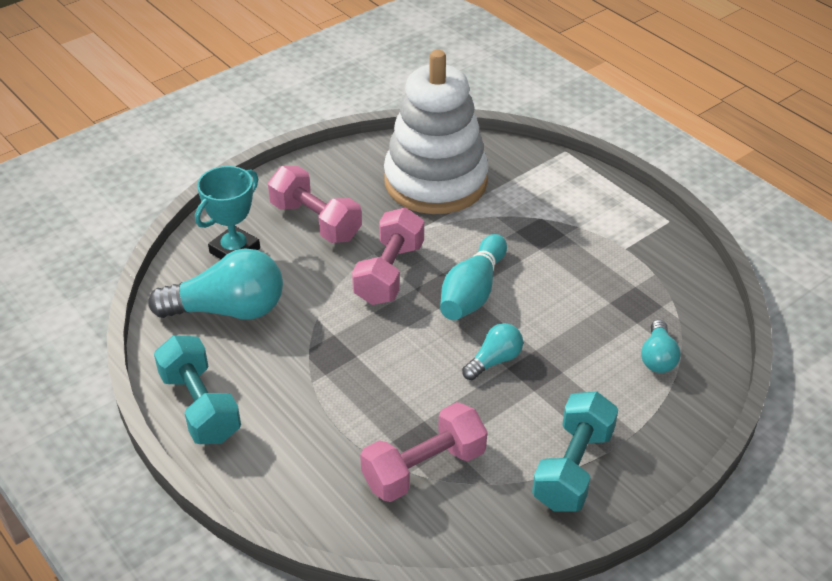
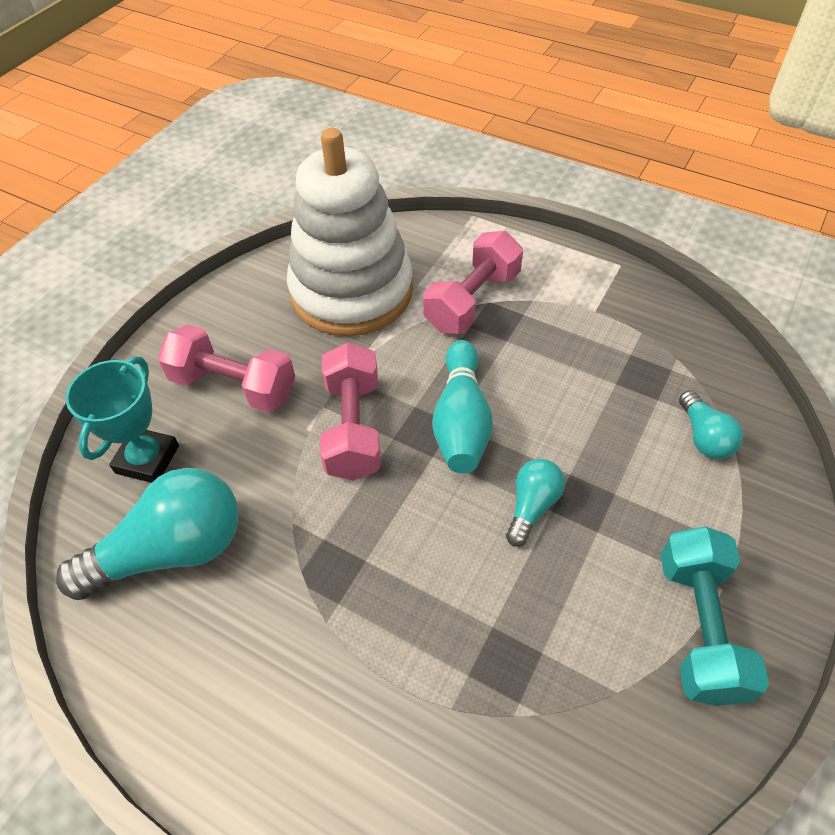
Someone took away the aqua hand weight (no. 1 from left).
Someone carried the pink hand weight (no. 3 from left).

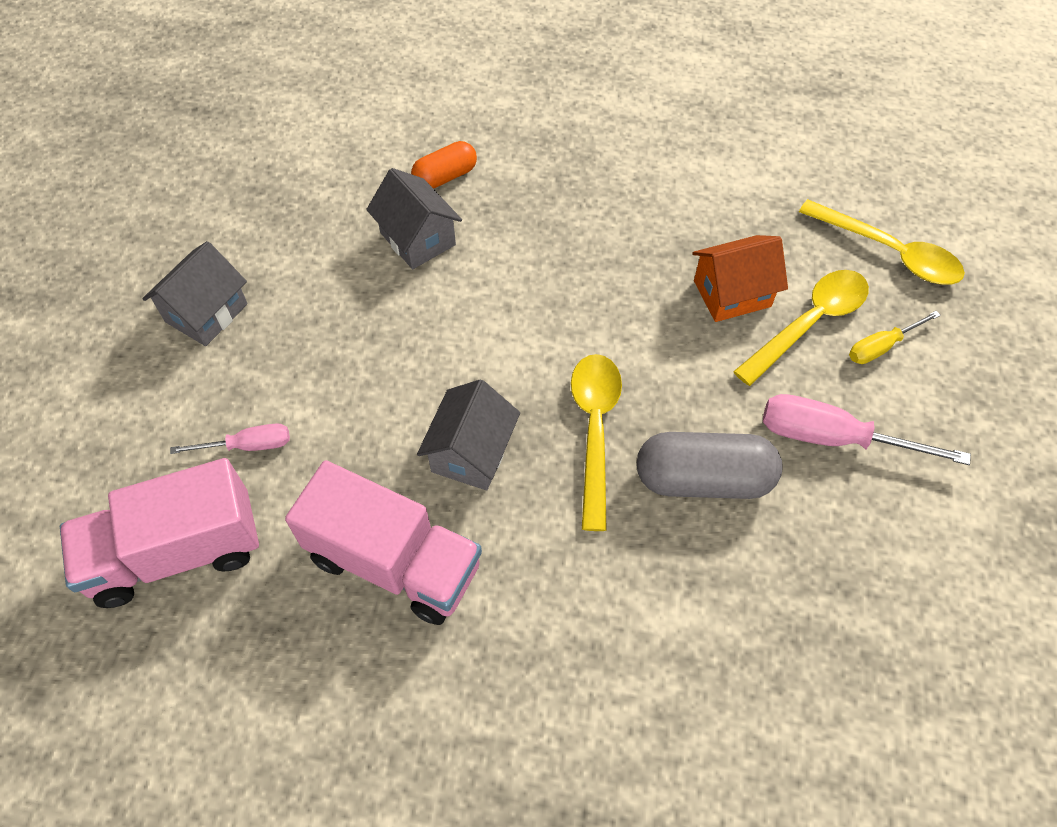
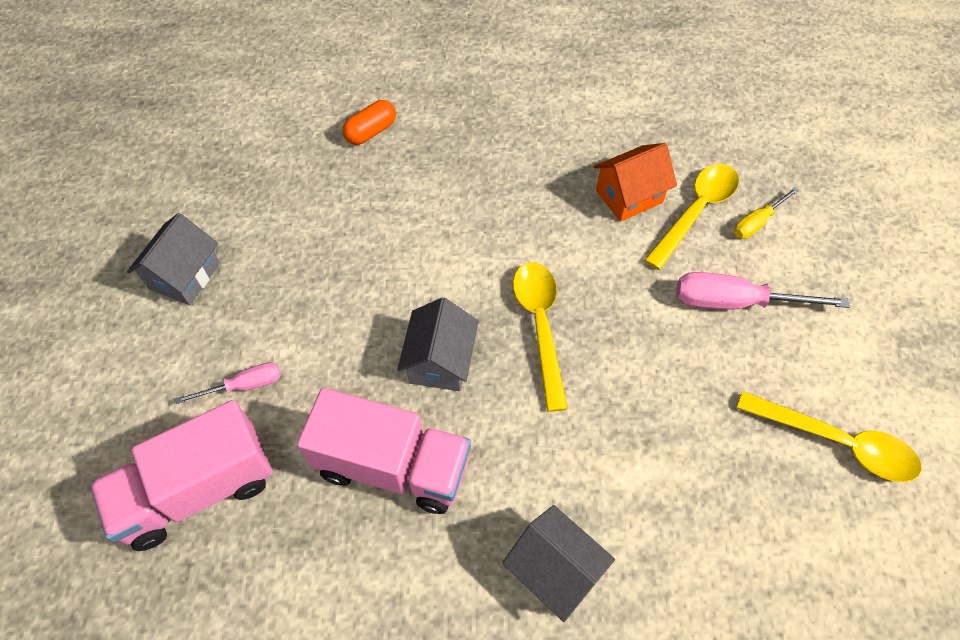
Someone carried the ash-grey cottage (no. 2 from left in the first image).
Someone took away the ash-grey capsule.
Someone carried the golden teaspoon (no. 3 from left).

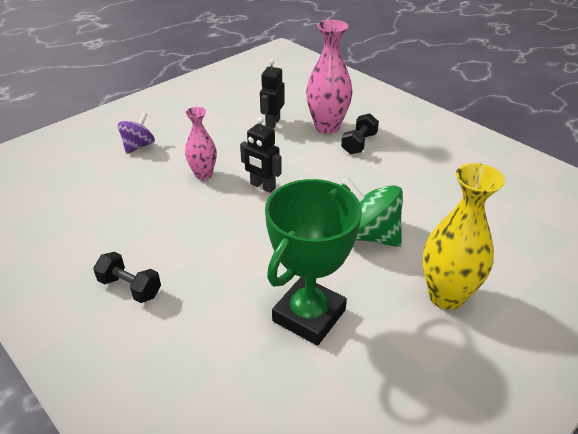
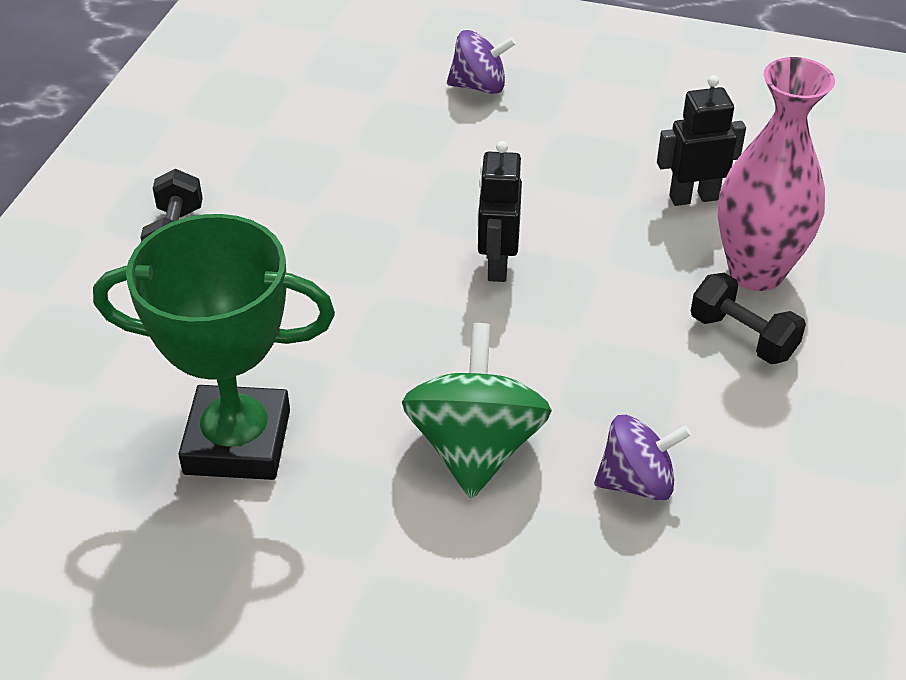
Someone took away the pink vase (no. 1 from left).
Someone rotated the black hand weight (no. 2 from left) by 45 degrees clockwise.
Someone took away the golden vase.
Someone put down the royal purple whirligig (no. 2 from left).

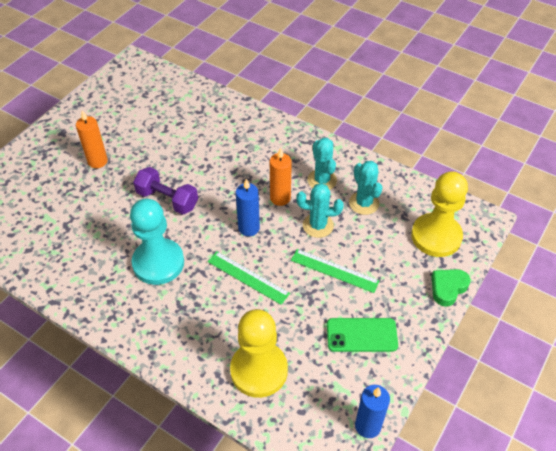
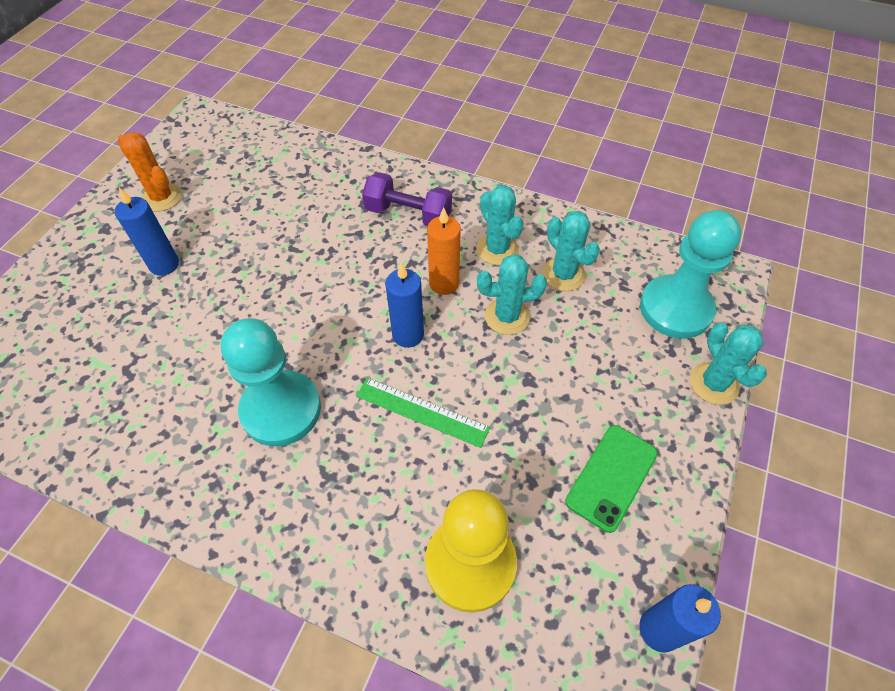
Someone repainted the orange wax candle (no. 1 from left), which became the cobalt wax candle (no. 1 from left).
Someone carried the royal purple hand weight.
Someone took away the green ruler (no. 2 from left).
Someone rotated the green smartphone by 45 degrees counterclockwise.
Someone repainted the golden game pawn (no. 2 from left), which became the aqua game pawn (no. 2 from left).
Someone swapped the green heart shape for the aqua cactus (no. 4 from left).
Someone put down the orange cactus.

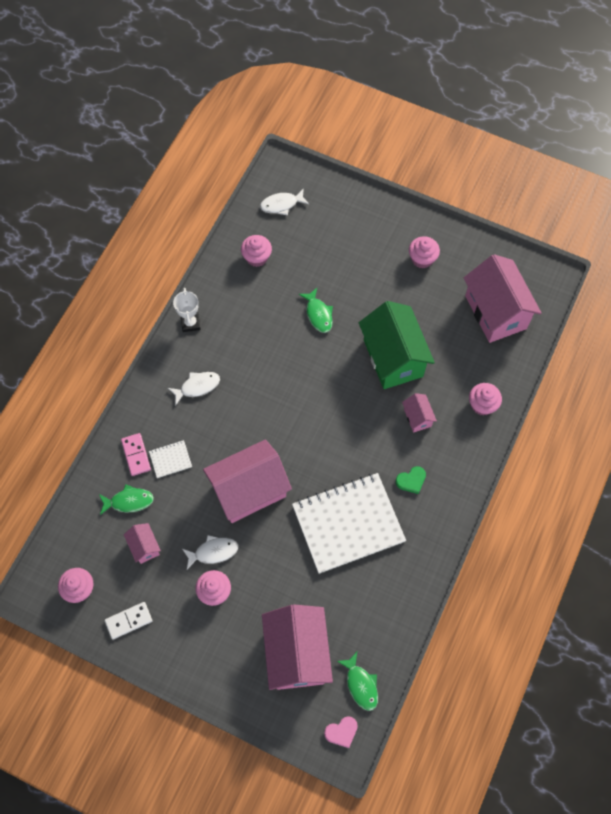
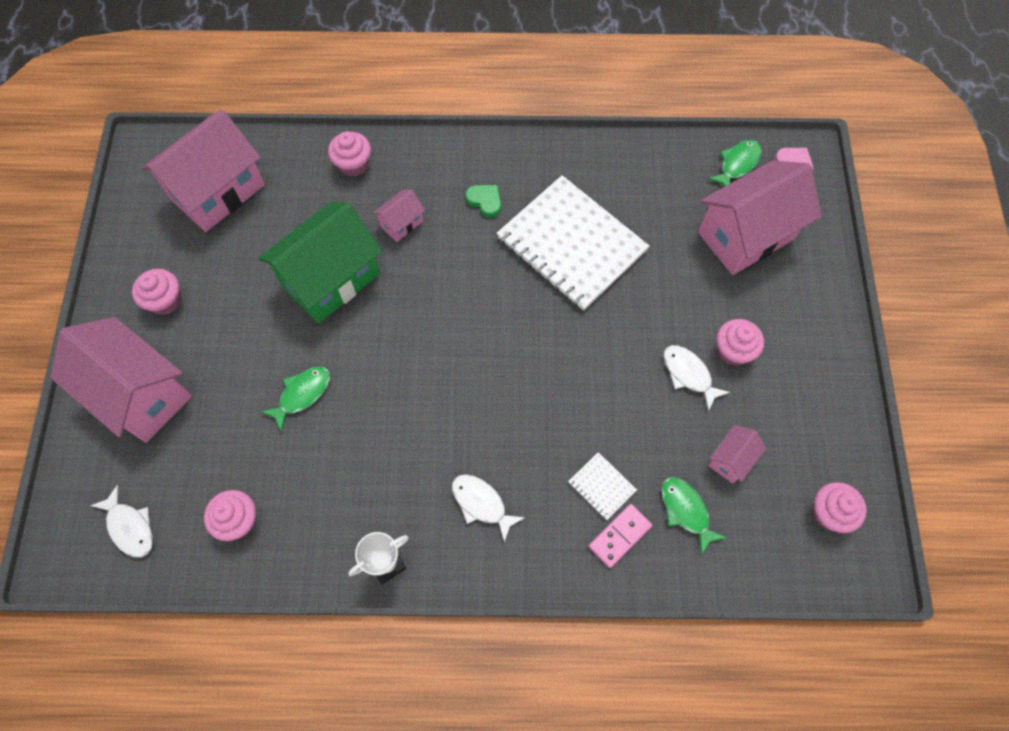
Someone took away the pure white domino piece.
Someone carried the pink cottage (no. 2 from left in the first image).

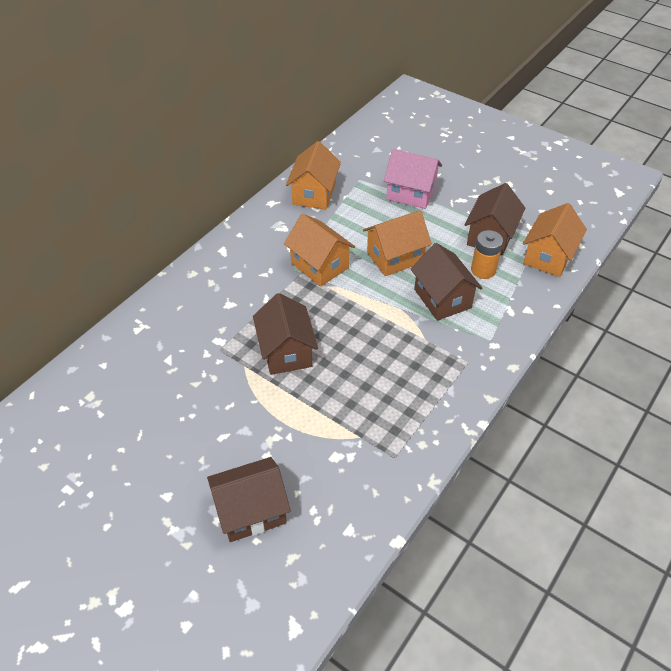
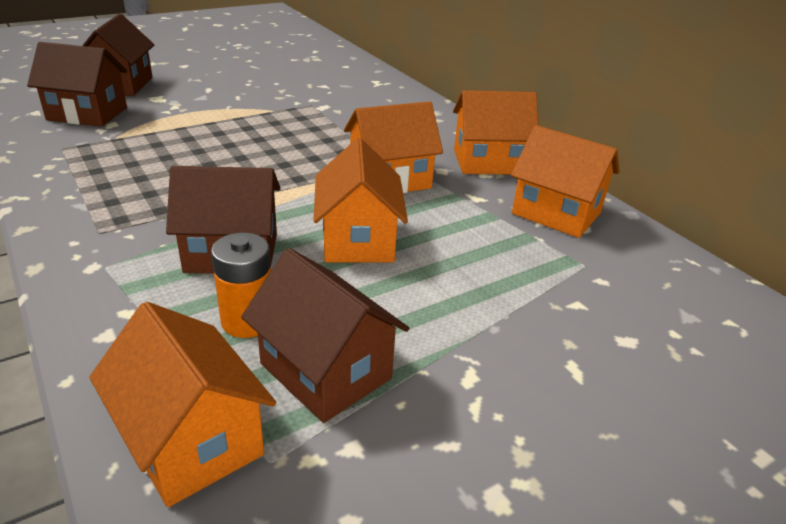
Someone carried the russet cottage (no. 2 from left in the first image).
Someone took away the pink cottage.
Someone put down the orange cottage (no. 4 from left).

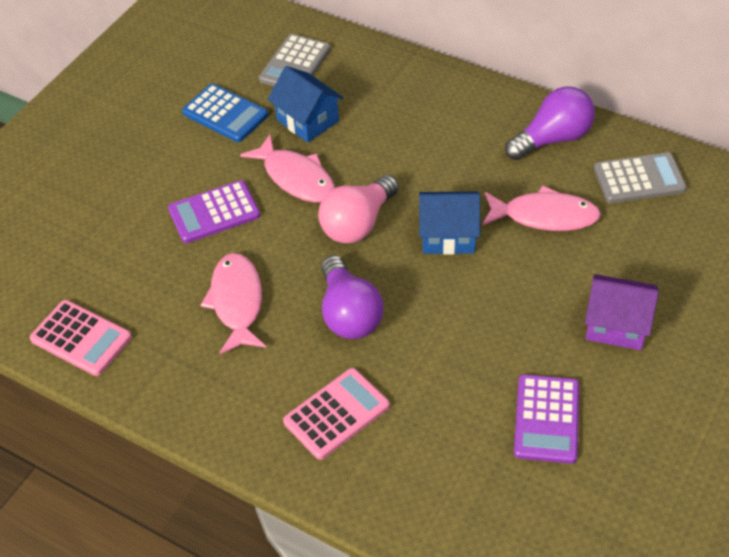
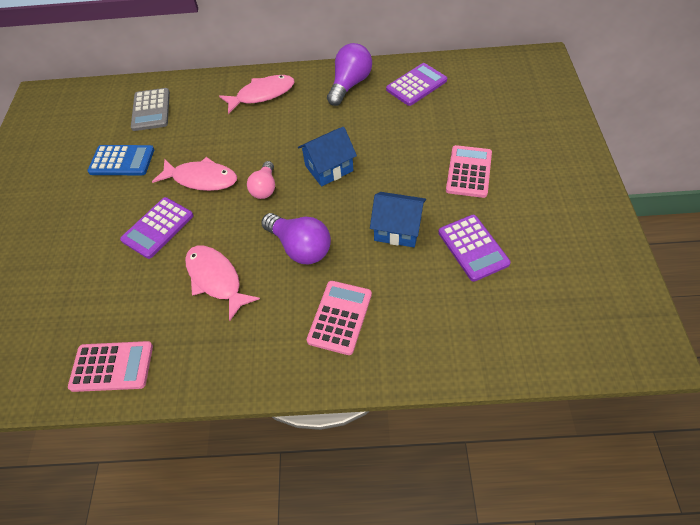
Someone carried the cobalt cottage (no. 1 from left in the first image).
Someone scaled the pink light bulb by 0.65.
Someone carried the pink toy fish (no. 3 from left).
Someone swapped the royal purple cottage for the pink adding machine (no. 3 from left).
Someone repainted the ash-grey adding machine (no. 2 from left), which became the royal purple adding machine (no. 2 from left).

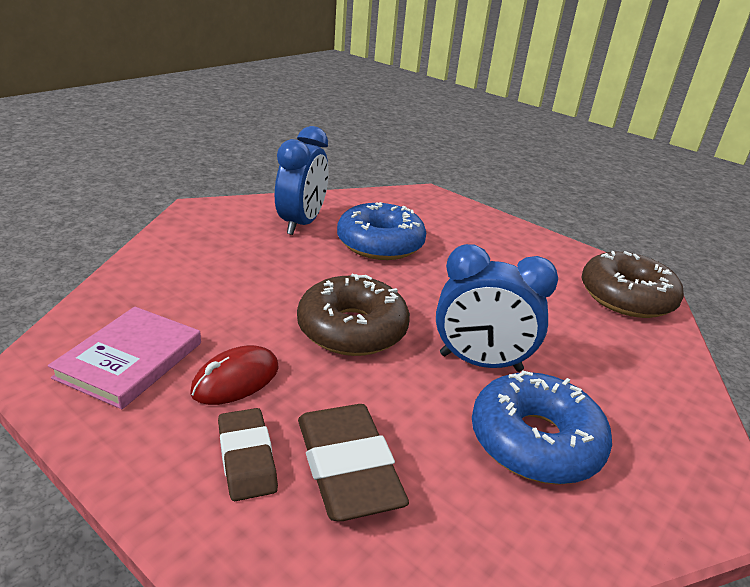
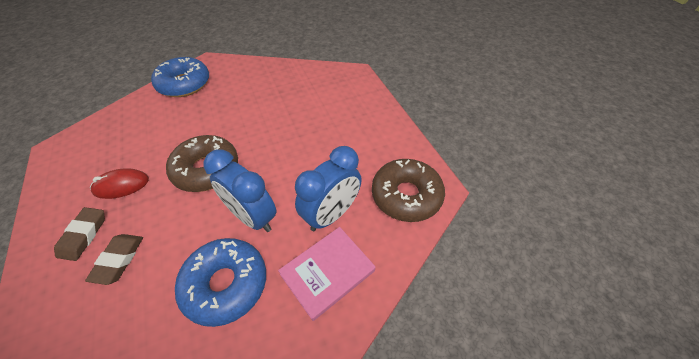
Someone carried the pink hardback.
Someone carried the cobalt clock (no. 1 from left in the first image).
Someone scaled the russet gum eraser (no. 2 from left) by 0.64.
Someone carried the cobalt glazed donut (no. 1 from left).

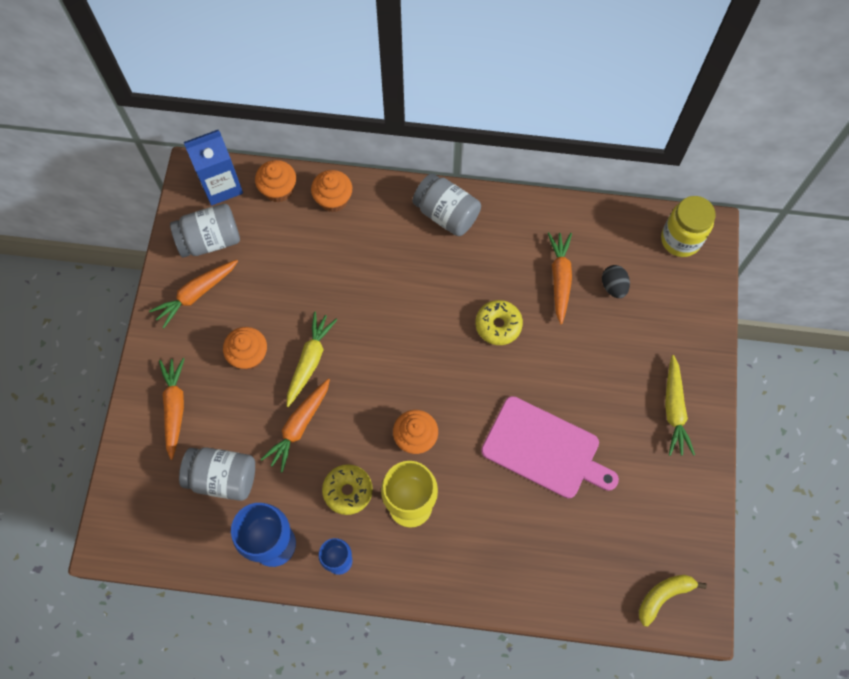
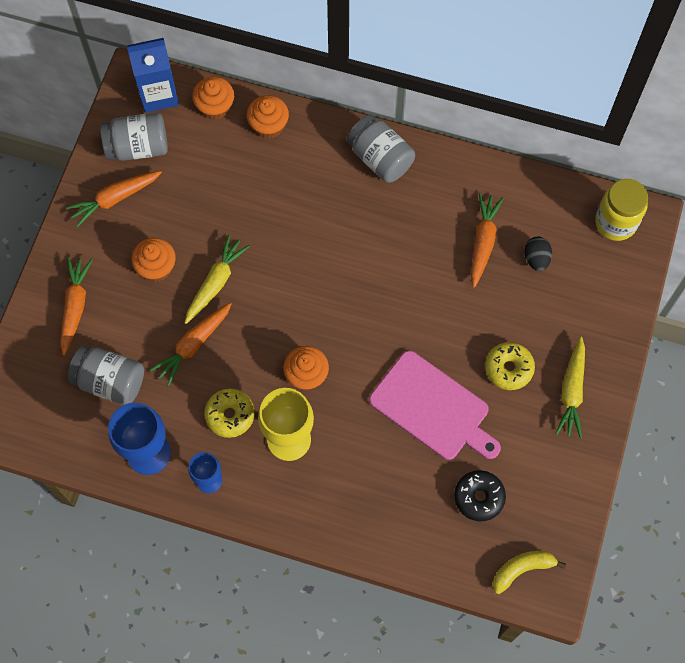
Someone carried the golden glazed donut (no. 2 from left).
Someone put down the black glazed donut.

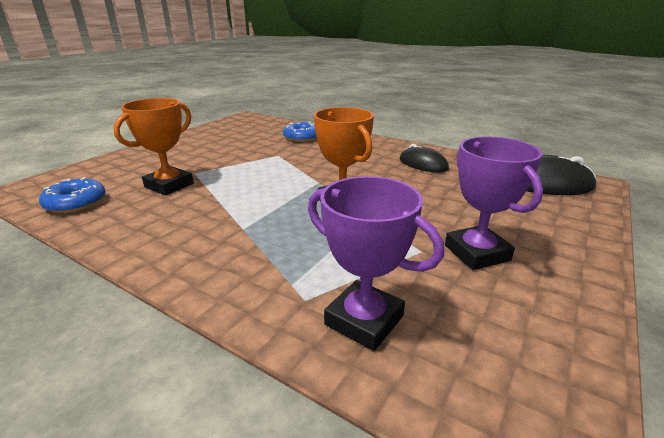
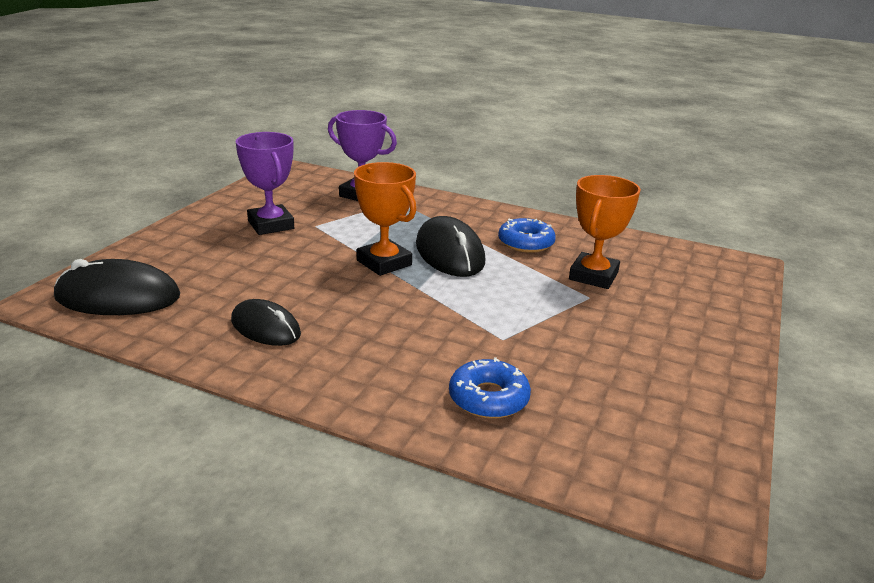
Someone carried the cobalt glazed donut (no. 1 from left in the first image).
Someone put down the black mouse (no. 3 from left).

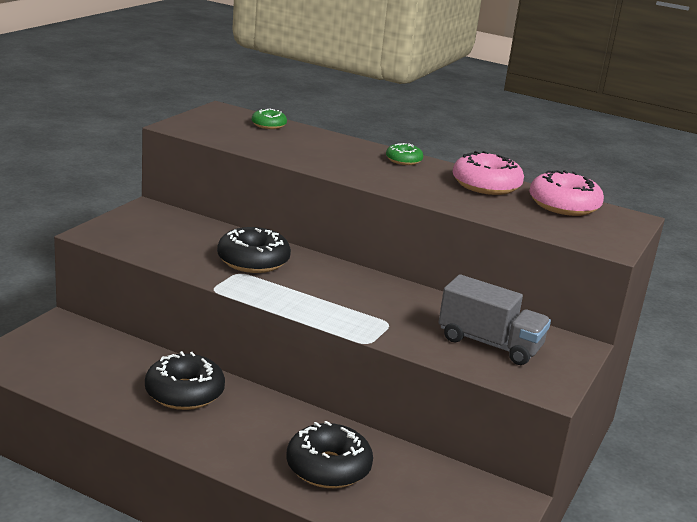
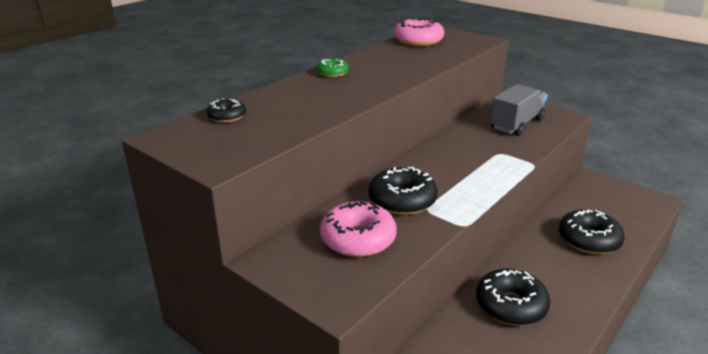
Someone repainted the green glazed donut (no. 1 from left), which became the black glazed donut (no. 1 from left).
Someone carried the pink glazed donut (no. 1 from left).

